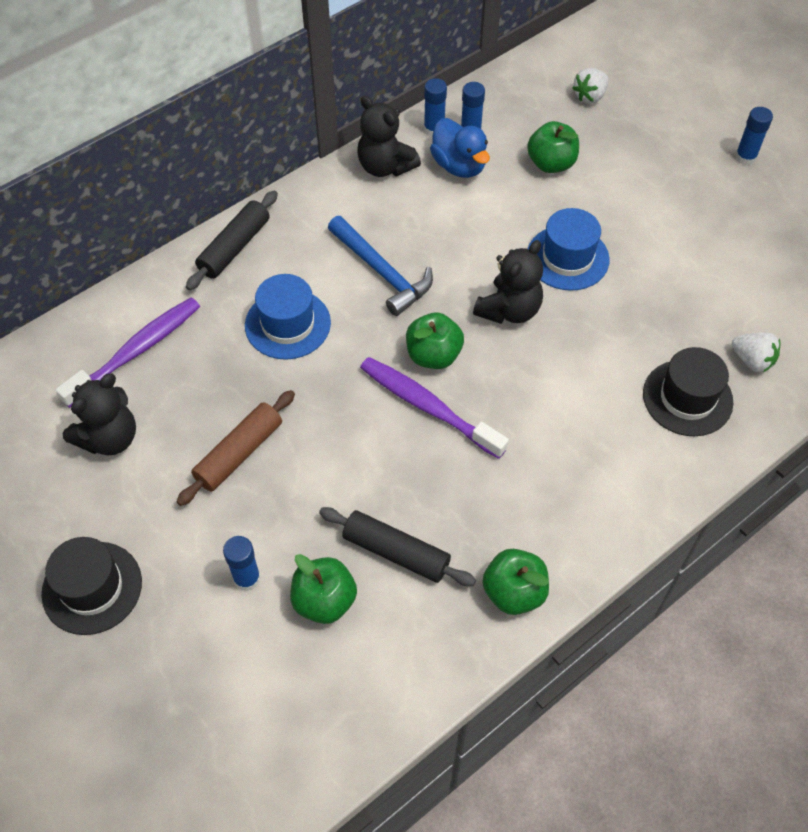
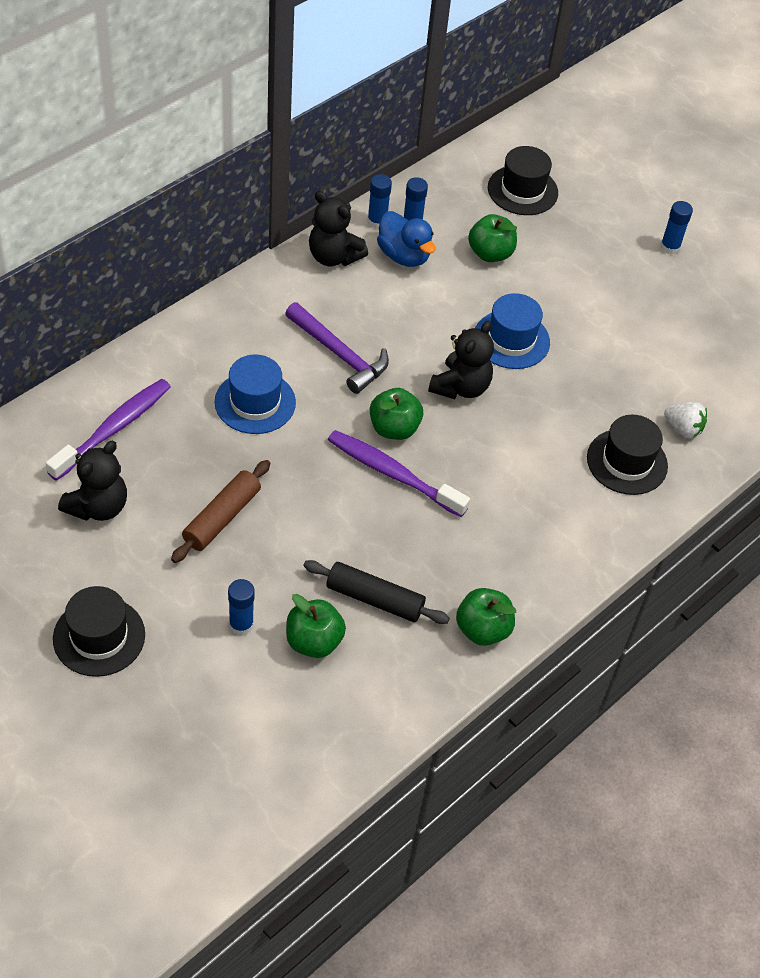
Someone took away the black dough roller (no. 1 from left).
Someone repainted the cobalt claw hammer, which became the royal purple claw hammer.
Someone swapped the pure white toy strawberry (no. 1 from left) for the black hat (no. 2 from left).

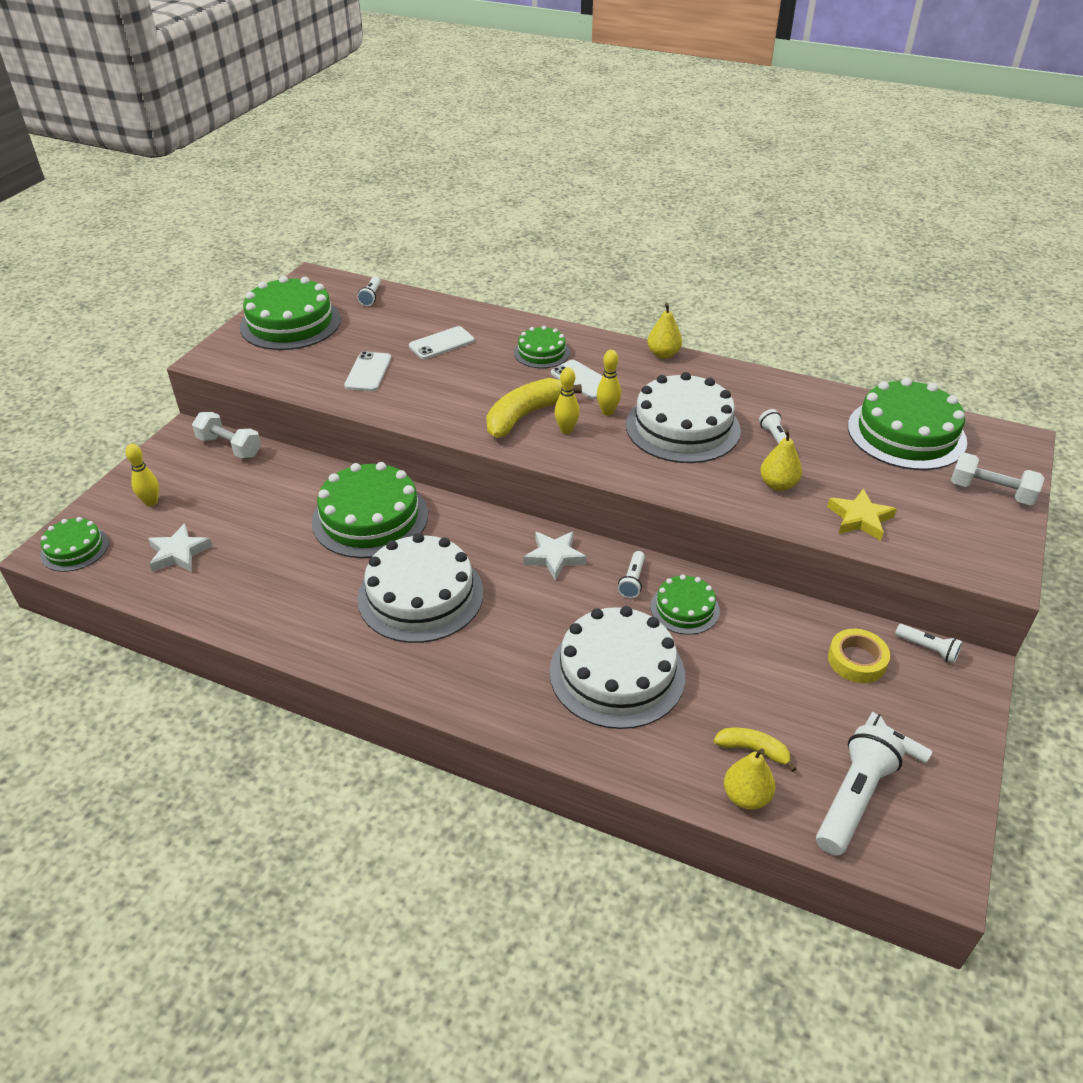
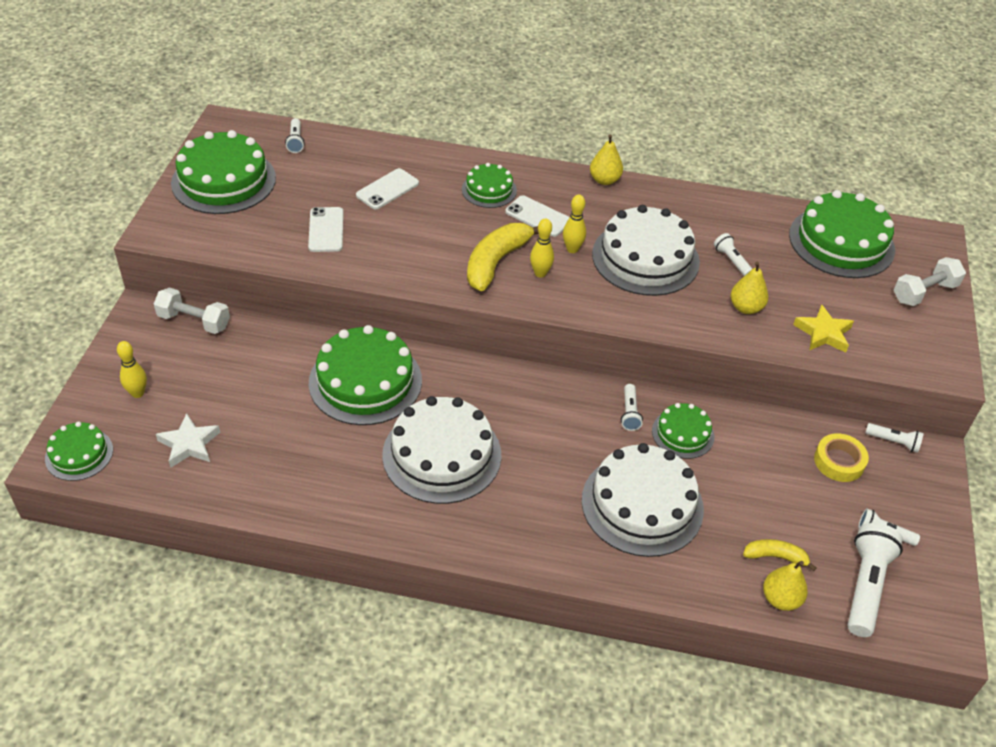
Someone took away the pure white five-pointed star (no. 2 from left).
Someone rotated the pure white hand weight (no. 2 from left) by 45 degrees counterclockwise.

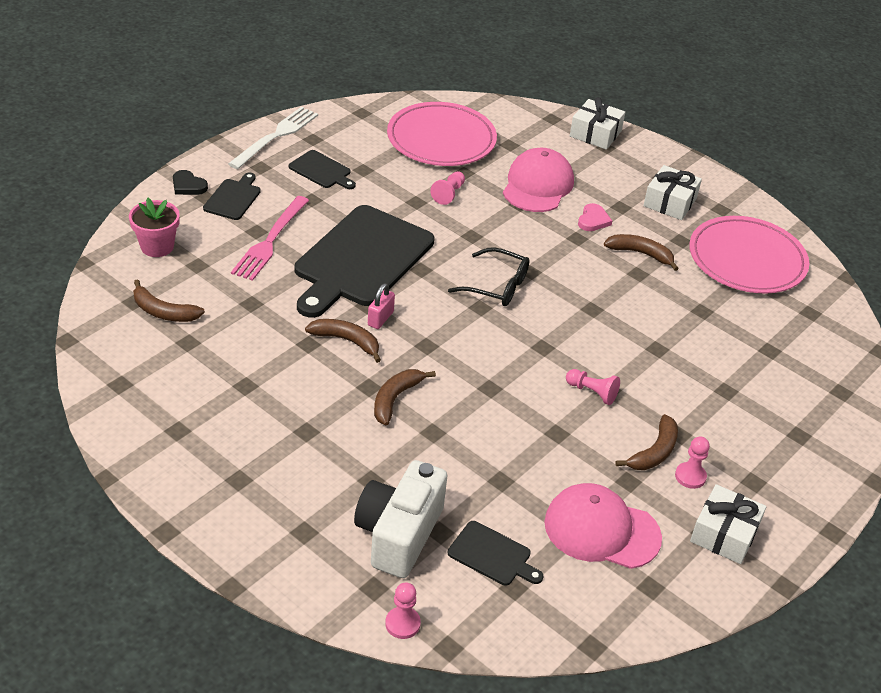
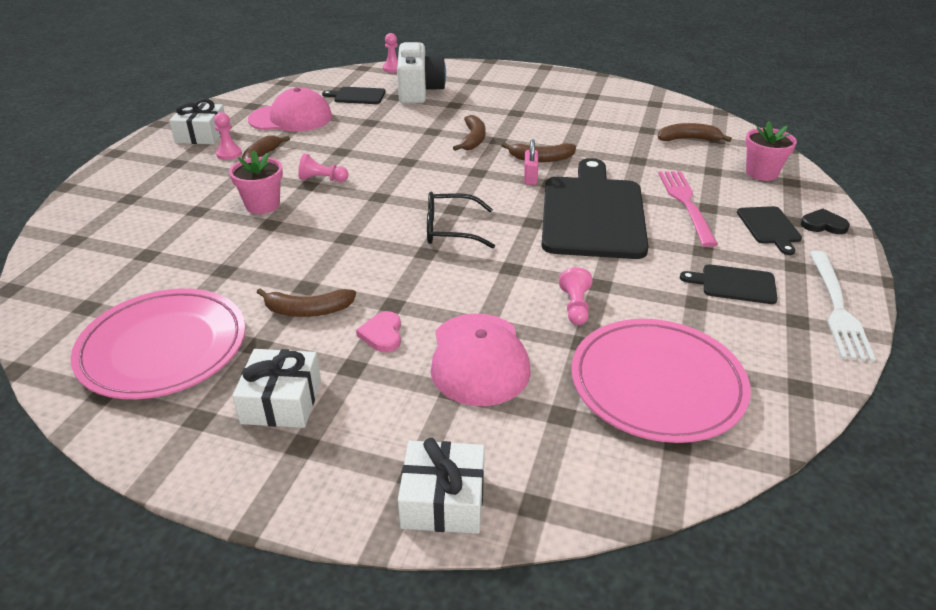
Someone put down the pink plant pot (no. 1 from left).

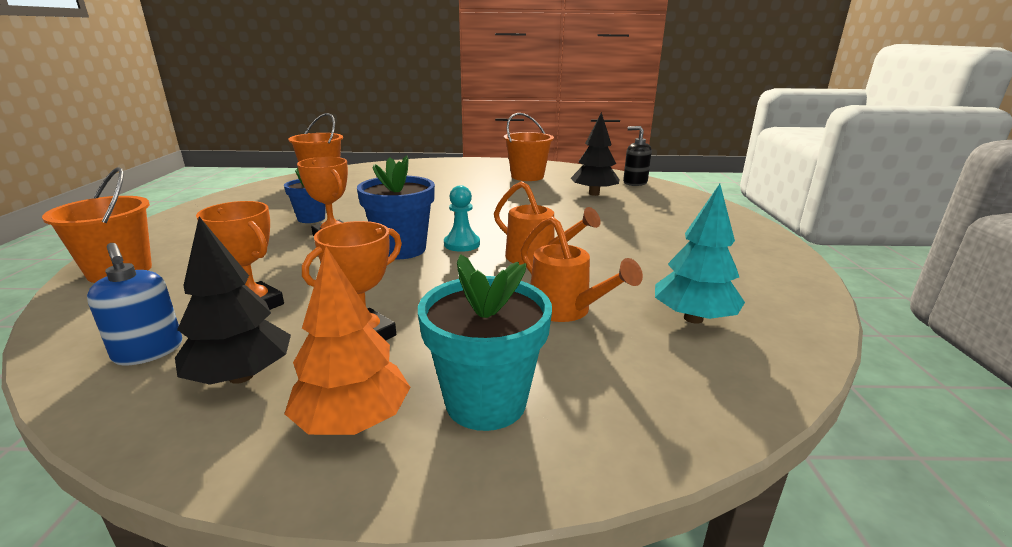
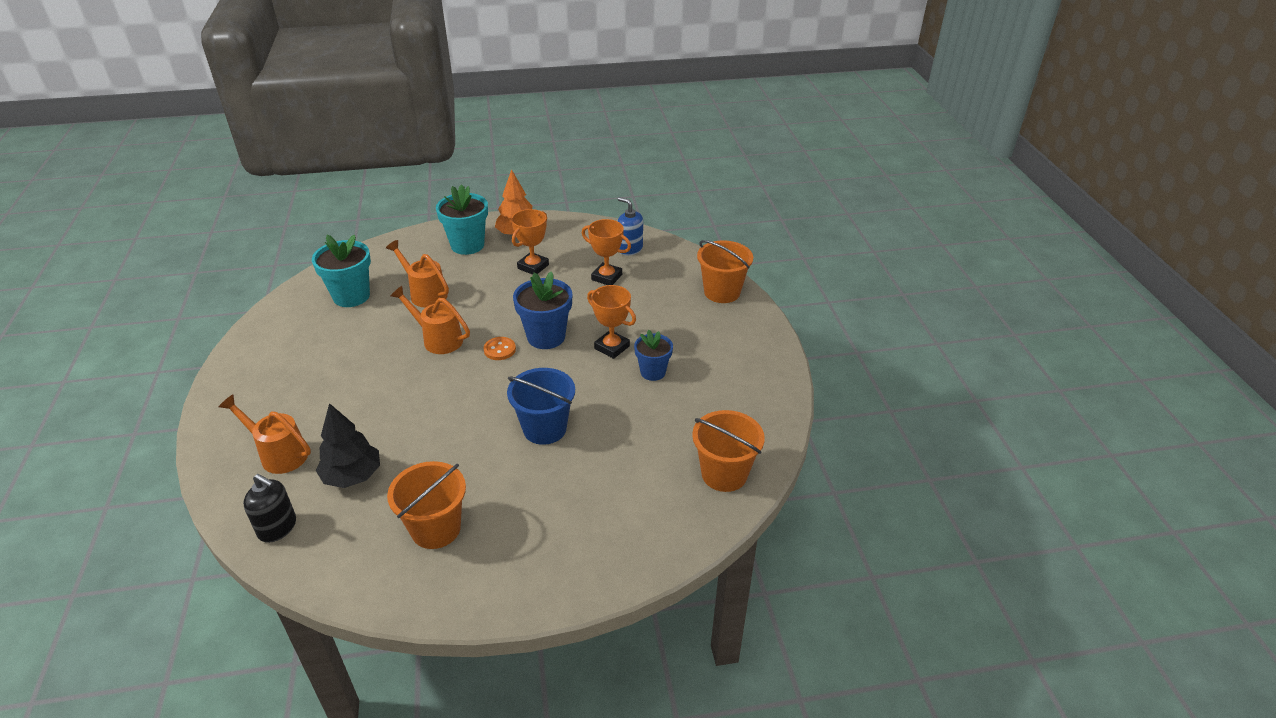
Someone took away the black tree (no. 1 from left).
Someone swapped the aqua game pawn for the orange button.
Someone swapped the aqua tree for the aqua plant pot (no. 1 from left).
Someone put down the orange watering can (no. 1 from left).
Someone put down the cobalt bucket.

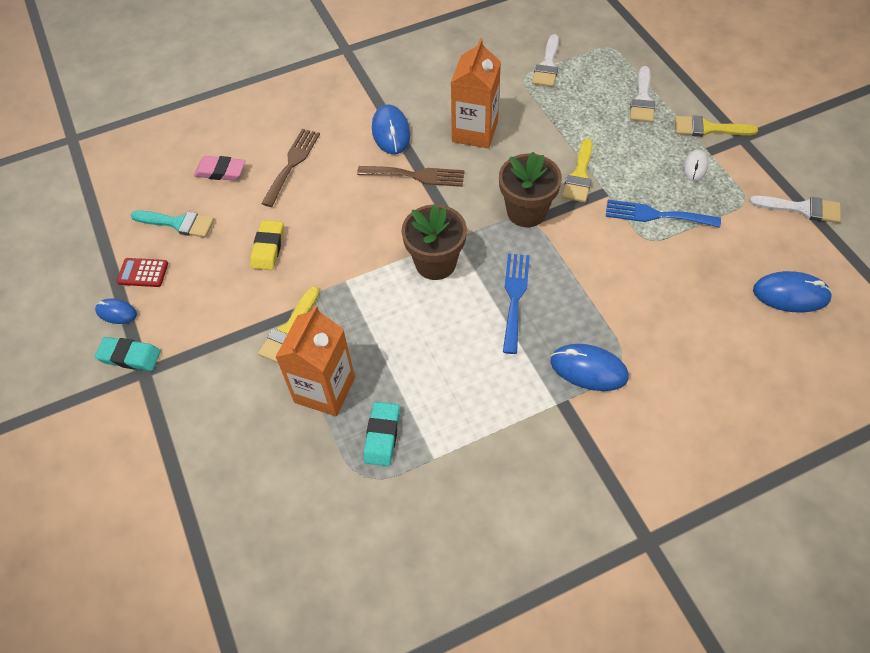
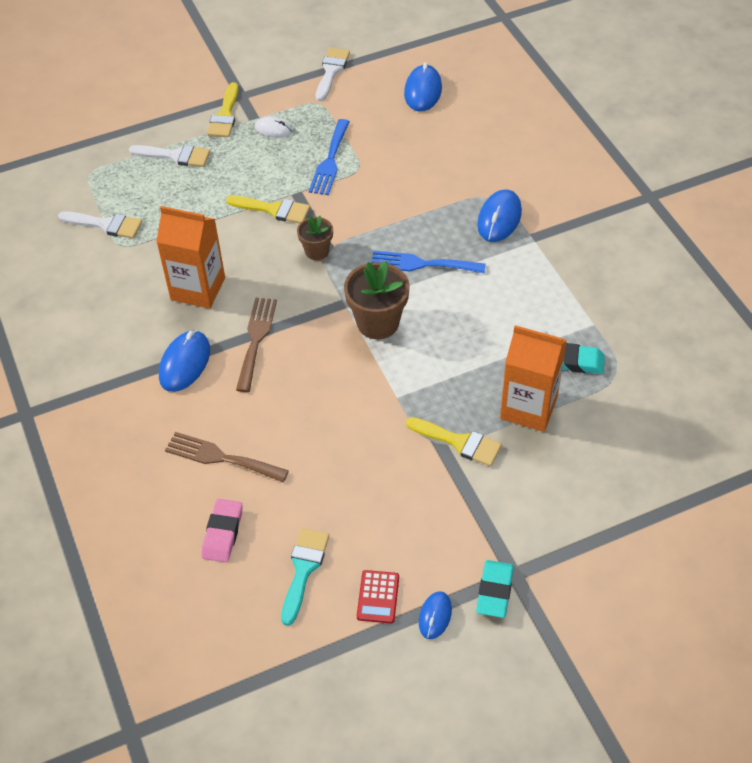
Someone took away the golden gum eraser.
Someone rotated the cobalt mouse (no. 2 from left in the first image) by 60 degrees counterclockwise.
Someone scaled the russet plant pot (no. 2 from left in the first image) by 0.59.

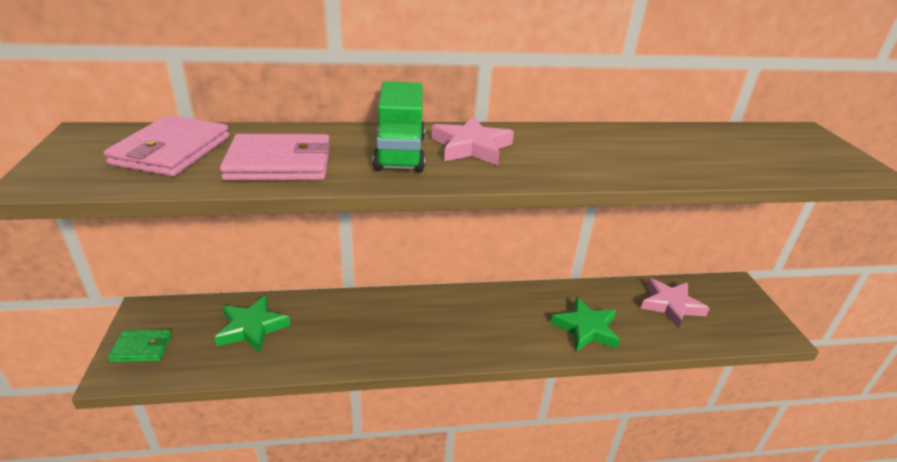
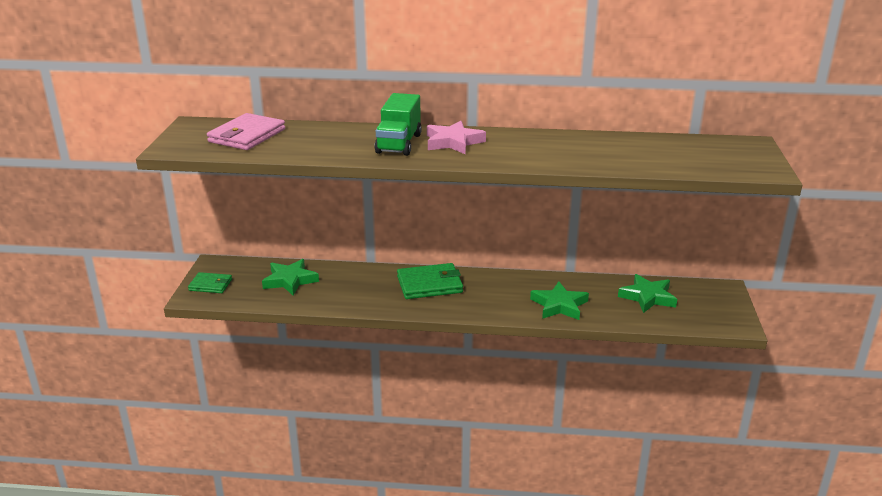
Someone took away the pink billfold (no. 2 from left).
Someone repainted the pink five-pointed star (no. 2 from left), which became the green five-pointed star (no. 3 from left).
Someone put down the green billfold (no. 2 from left).

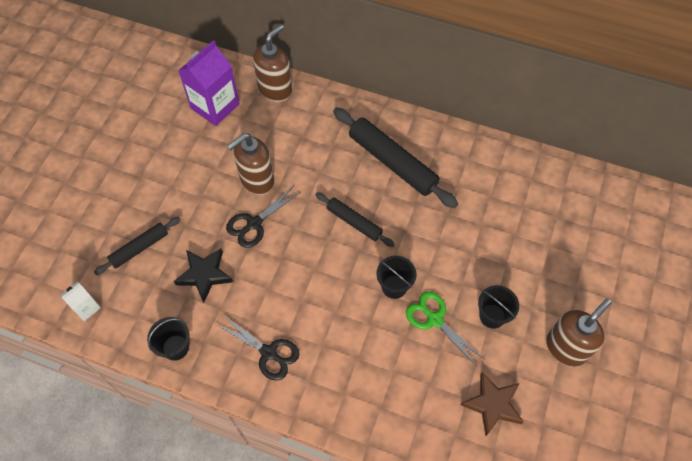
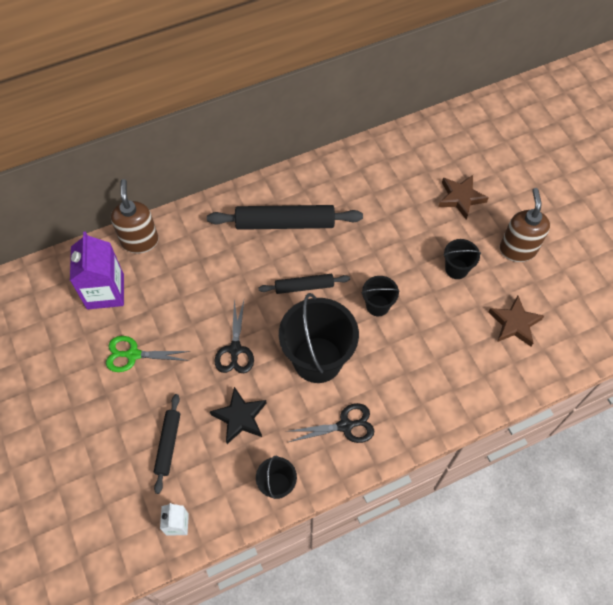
Someone took away the russet pump bottle (no. 1 from left).
Someone carried the green pair of scissors.
Someone put down the black bucket (no. 2 from left).
Someone put down the russet five-pointed star (no. 1 from left).

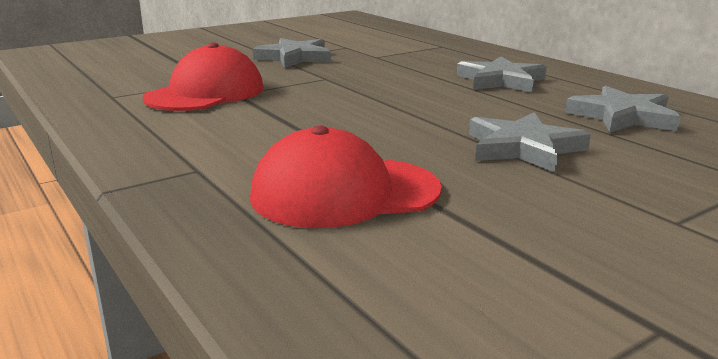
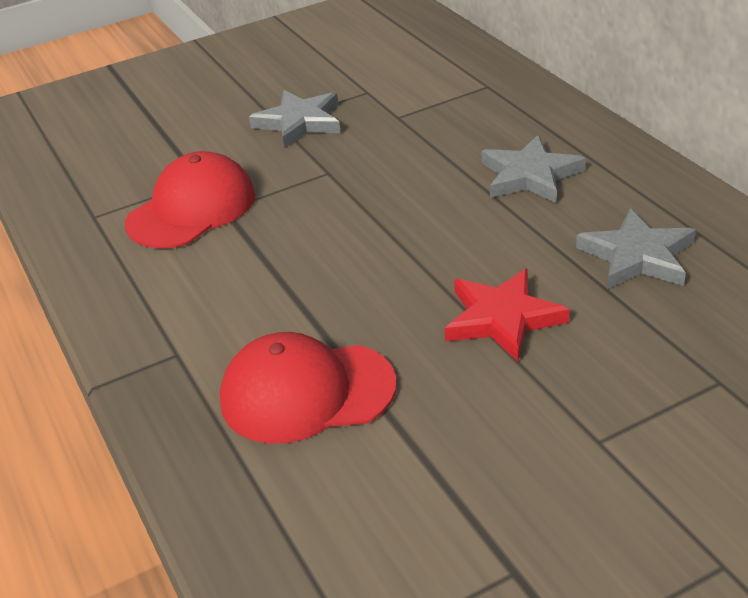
Someone repainted the ash-grey five-pointed star (no. 3 from left), which became the red five-pointed star.

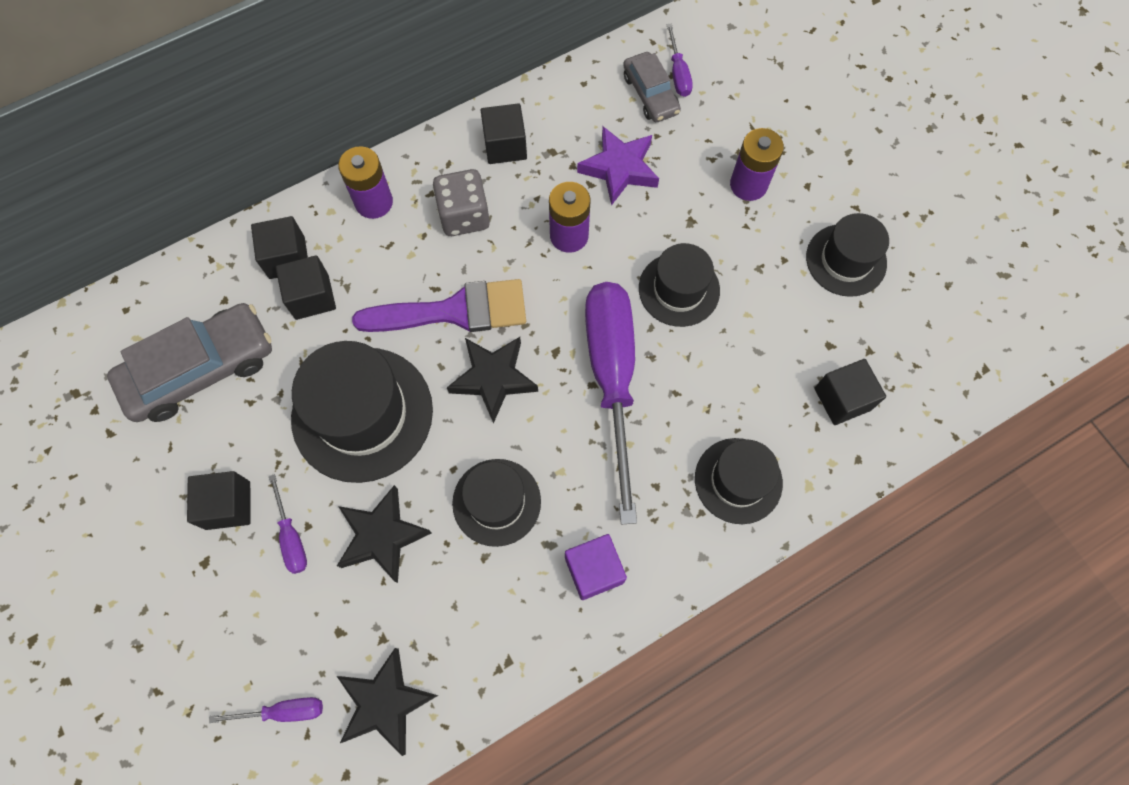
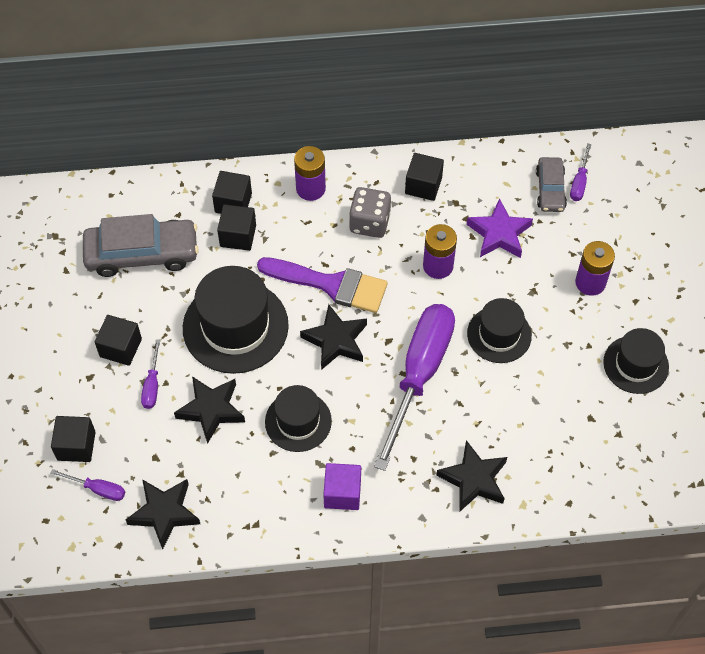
Someone swapped the black hat (no. 4 from left) for the black five-pointed star (no. 4 from left).
Someone carried the black cube (no. 5 from left in the first image).

